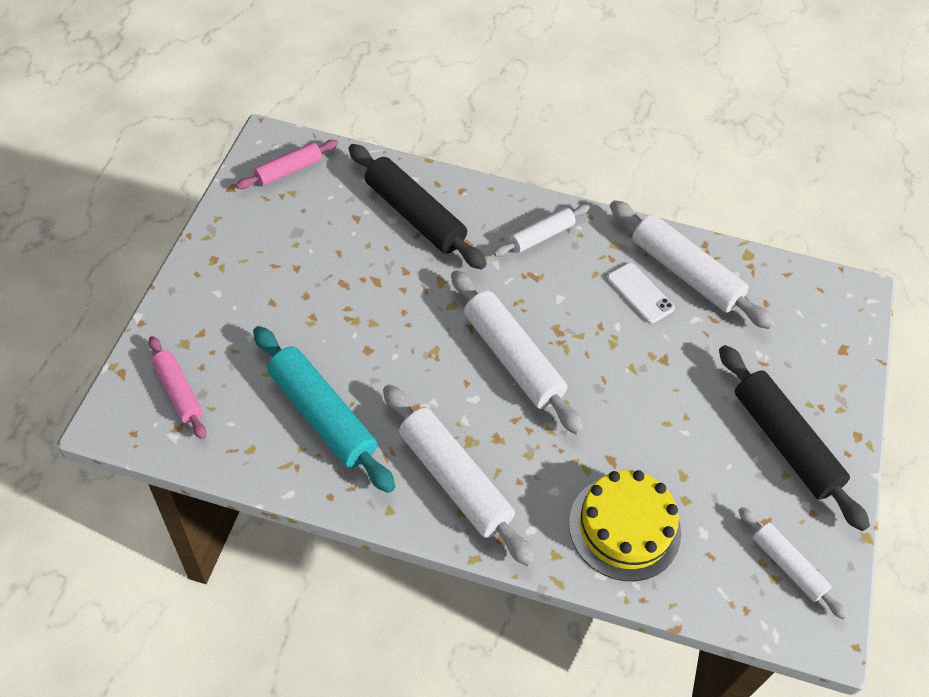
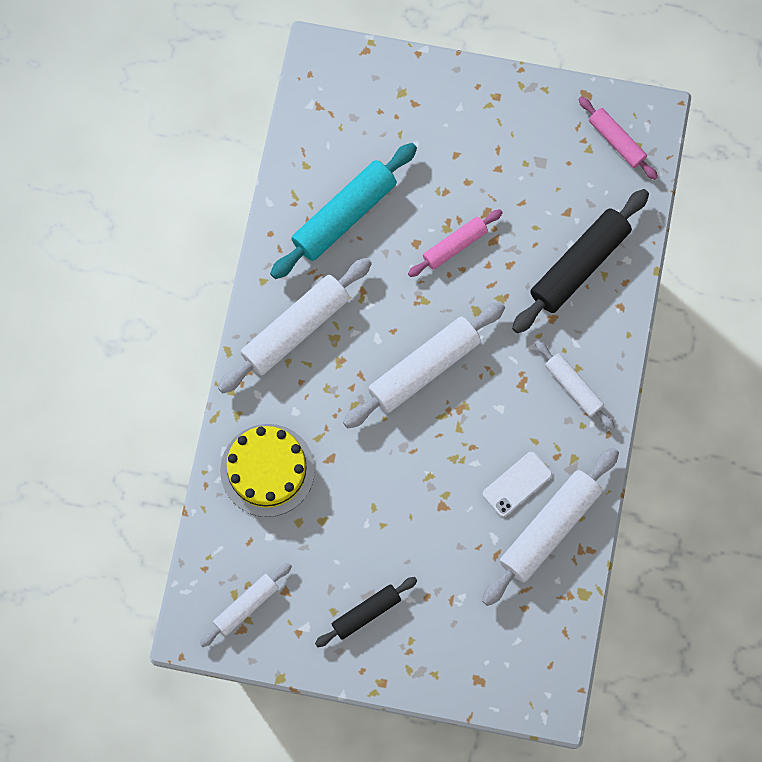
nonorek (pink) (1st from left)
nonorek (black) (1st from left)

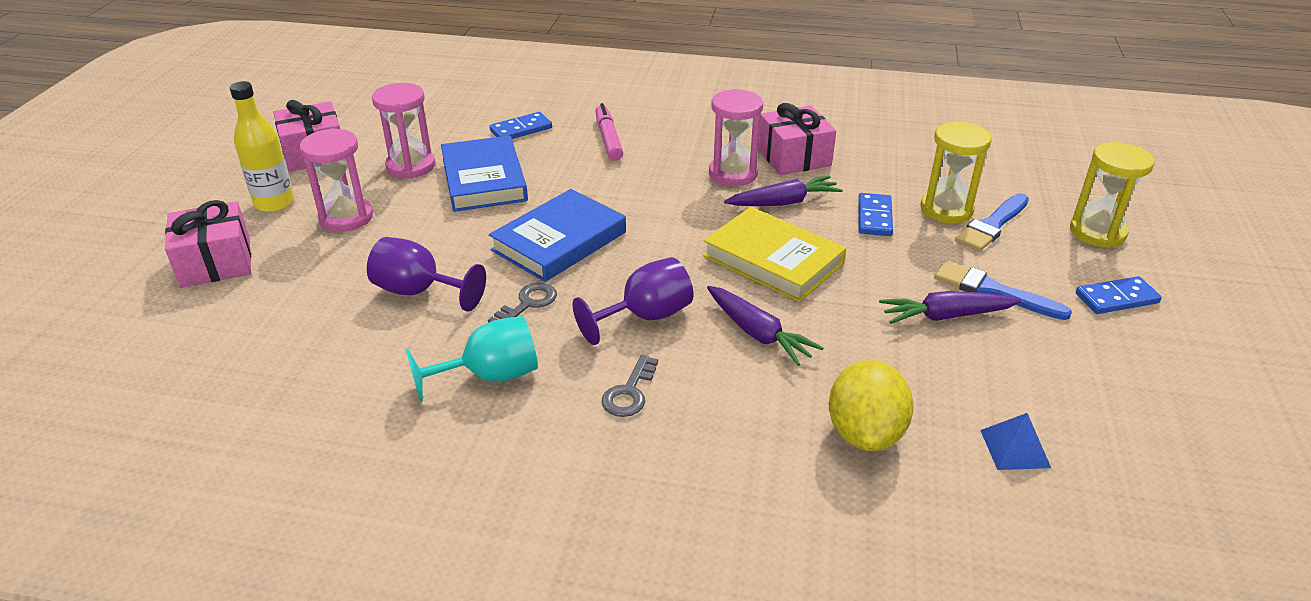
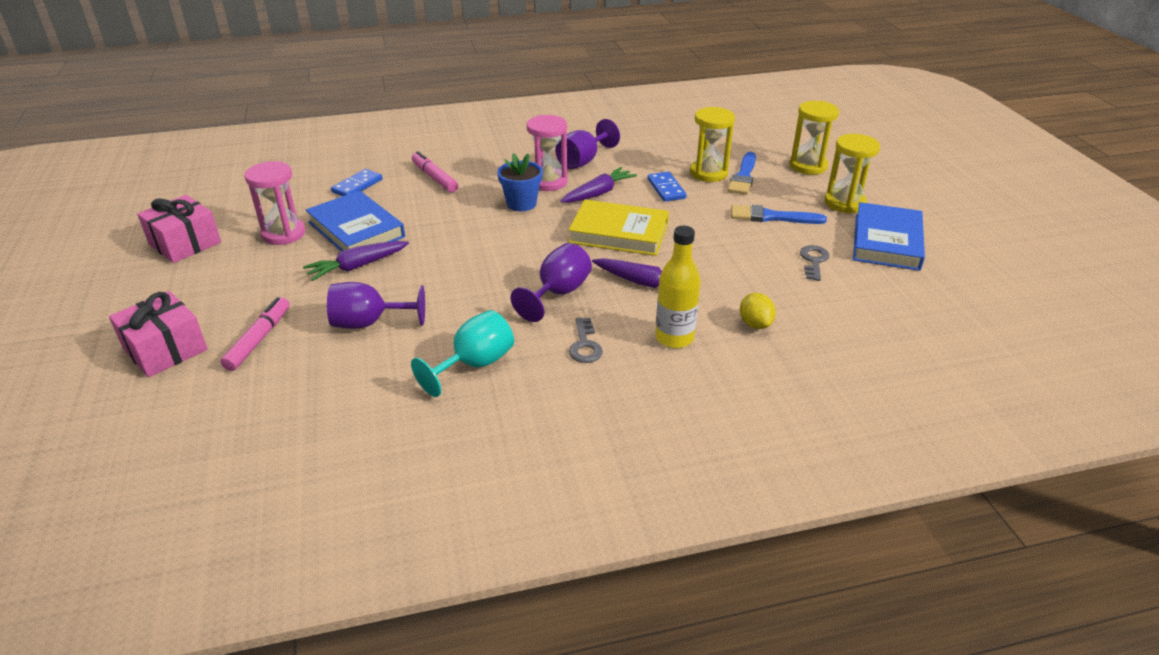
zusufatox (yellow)
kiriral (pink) (1st from left in the first image)
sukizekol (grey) (2nd from left)
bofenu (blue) (2nd from left)
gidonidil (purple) (3rd from left)
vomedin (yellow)
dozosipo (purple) (1st from left)
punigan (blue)
kiriral (yellow) (3rd from left)
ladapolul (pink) (1st from left)
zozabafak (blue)

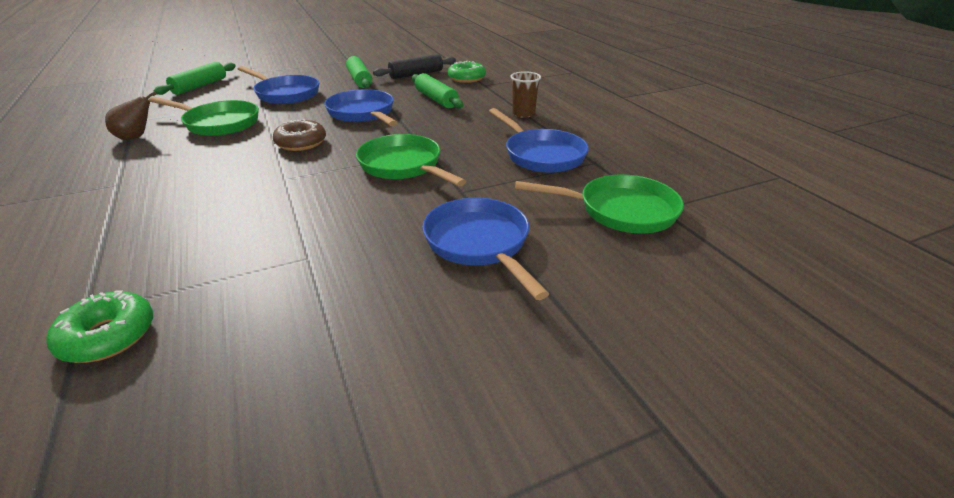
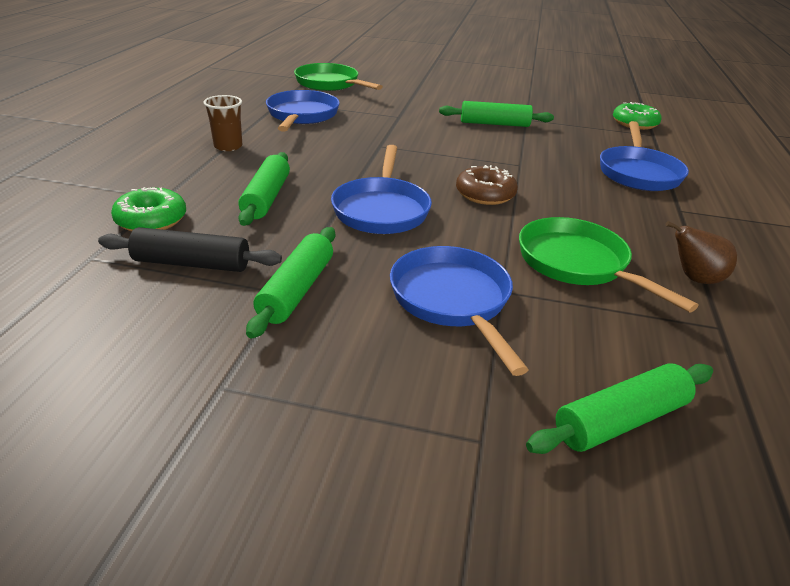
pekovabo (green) (2nd from left in the first image)
pekovabo (blue) (4th from left)
nonorek (green) (3rd from left)

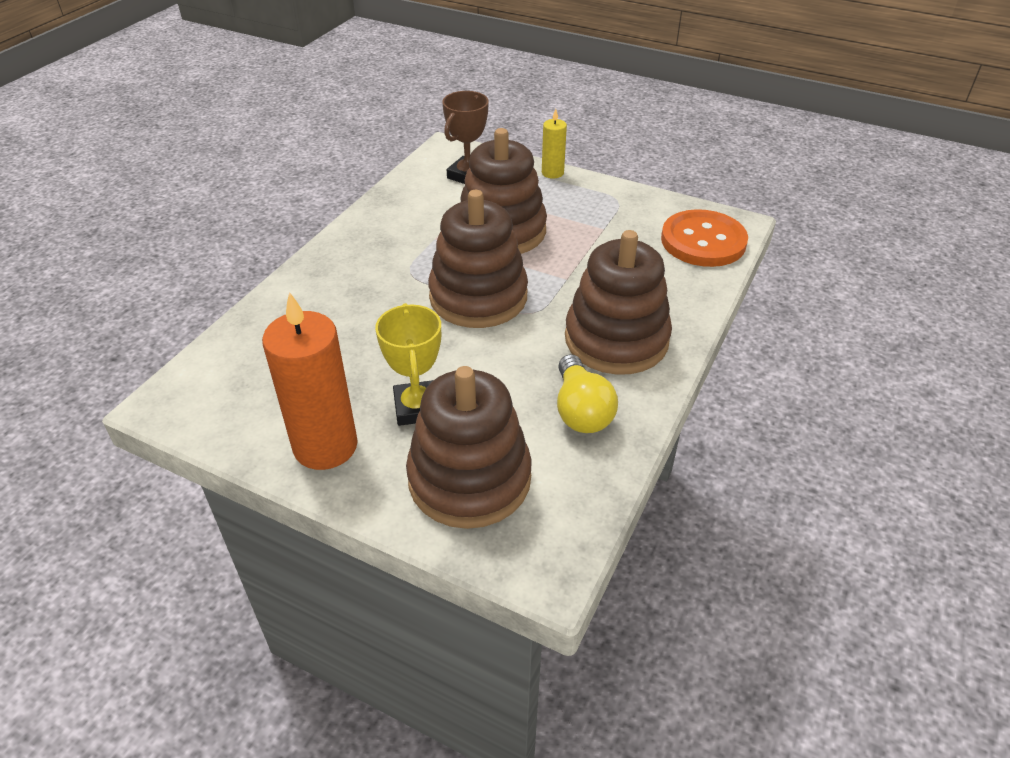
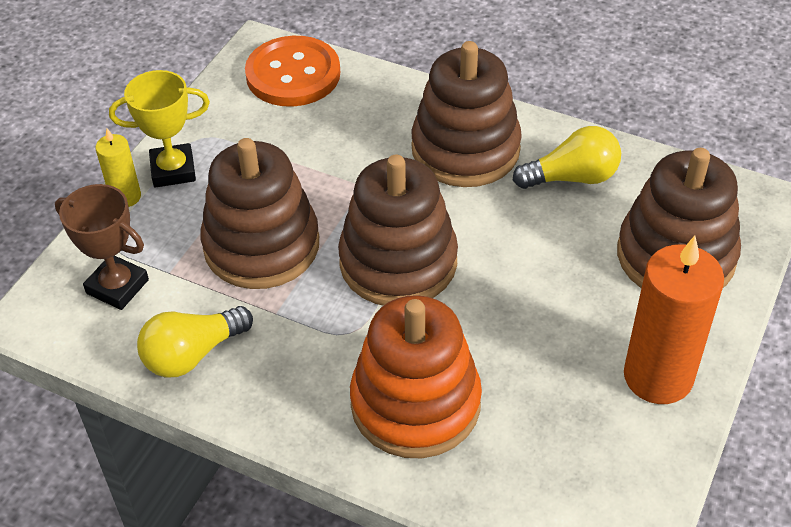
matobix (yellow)
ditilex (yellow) (1st from left)
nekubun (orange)

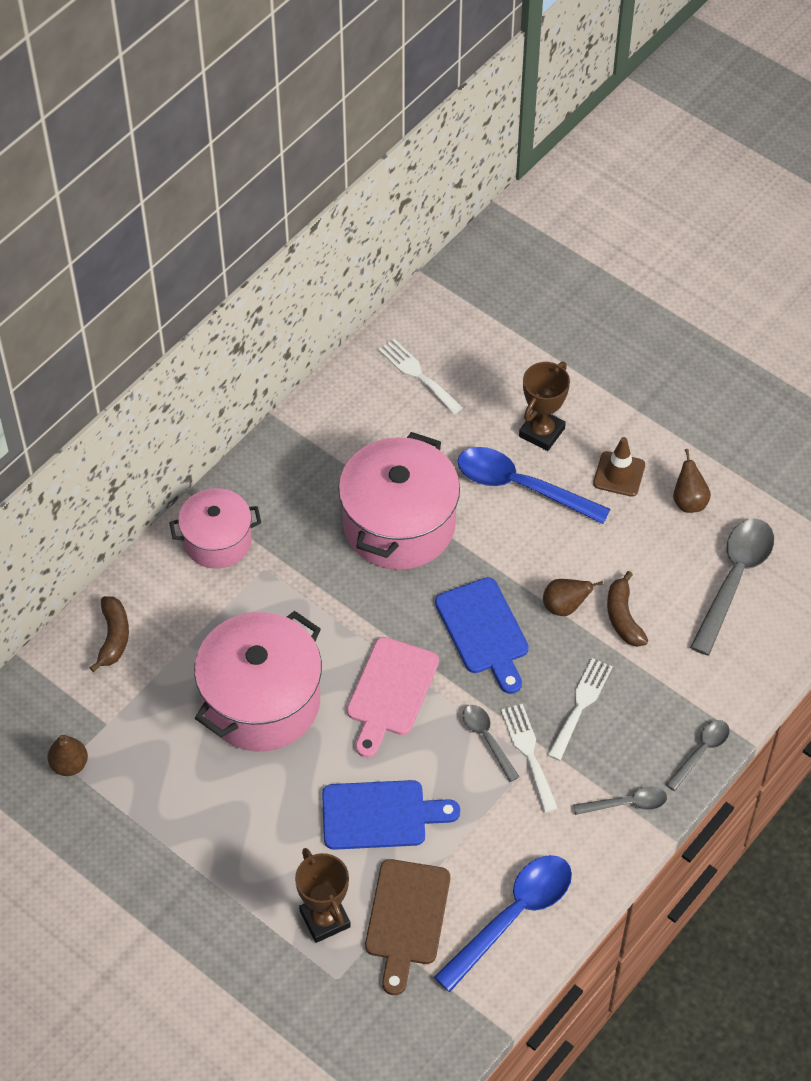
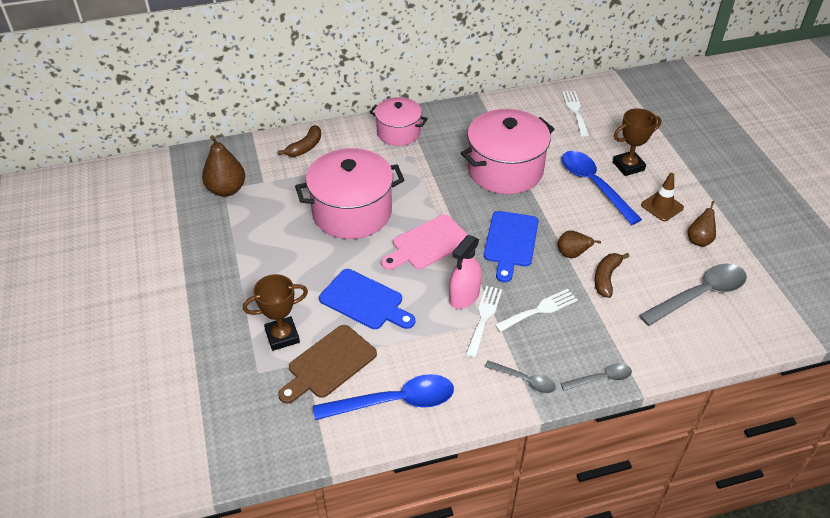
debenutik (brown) (1st from left)
matobix (brown) (1st from left)
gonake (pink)

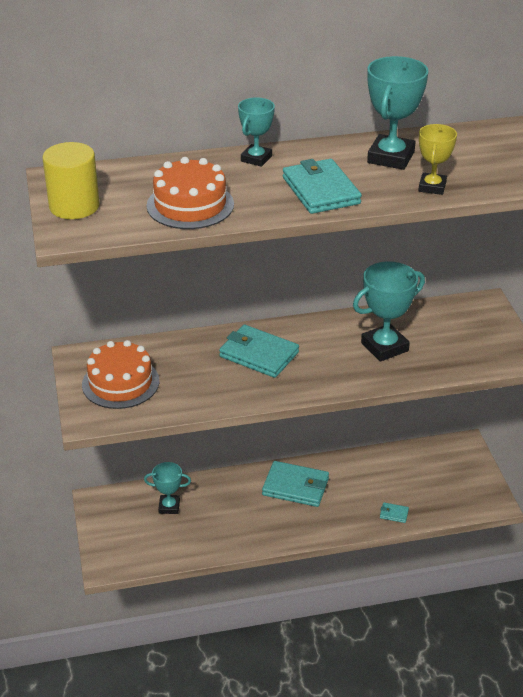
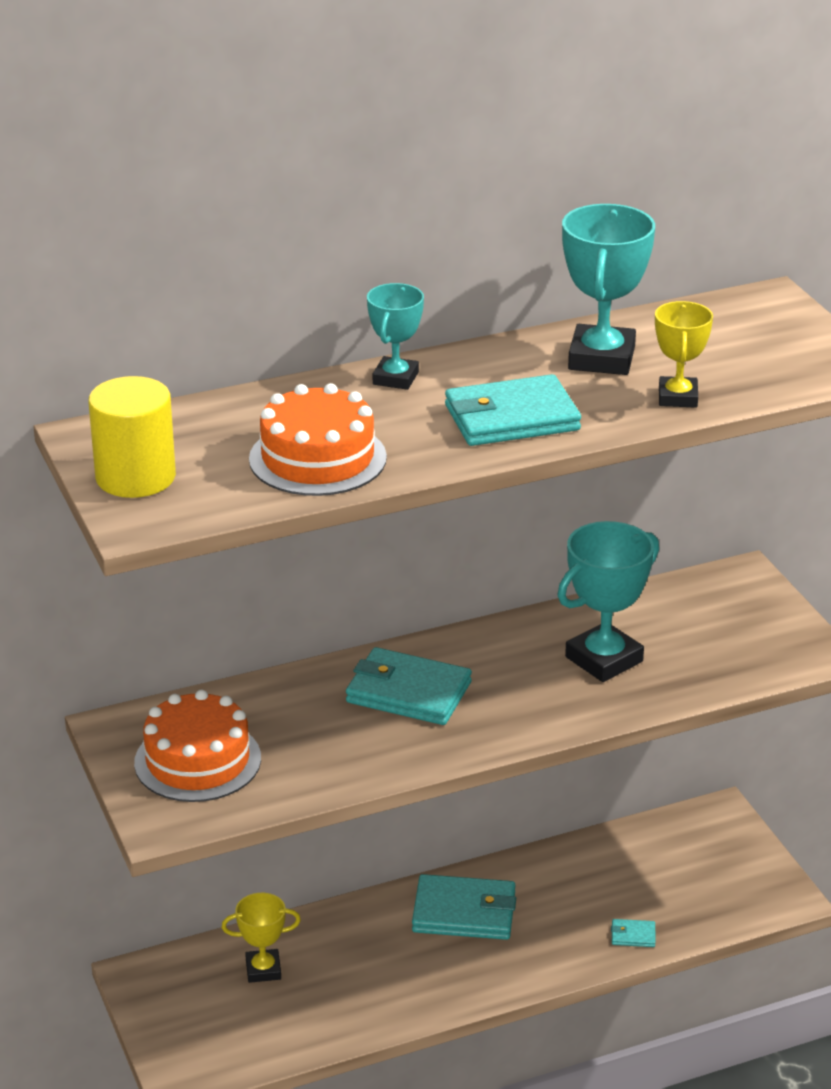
matobix (yellow) (1st from left)
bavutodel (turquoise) (3rd from left)

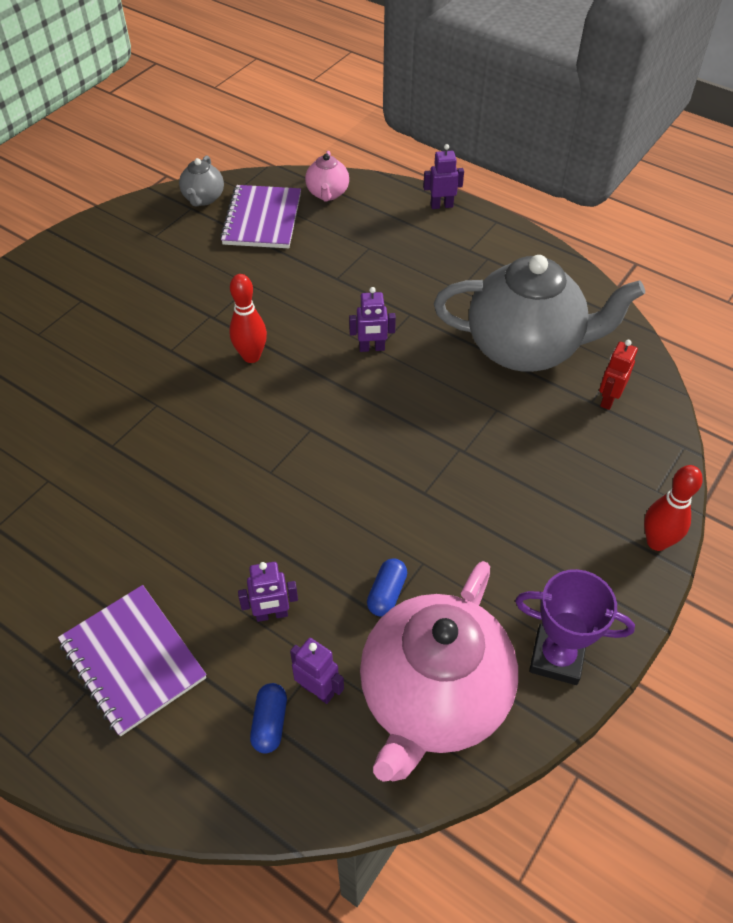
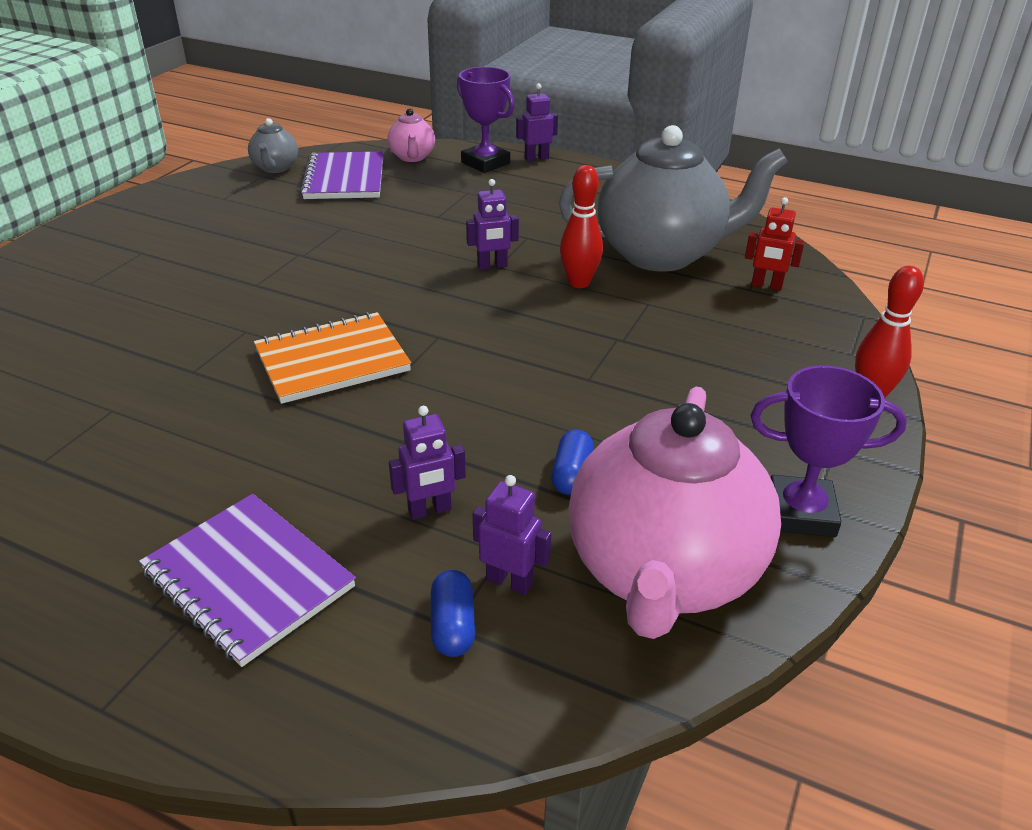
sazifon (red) (1st from left)
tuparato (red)
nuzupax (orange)
matobix (purple) (1st from left)

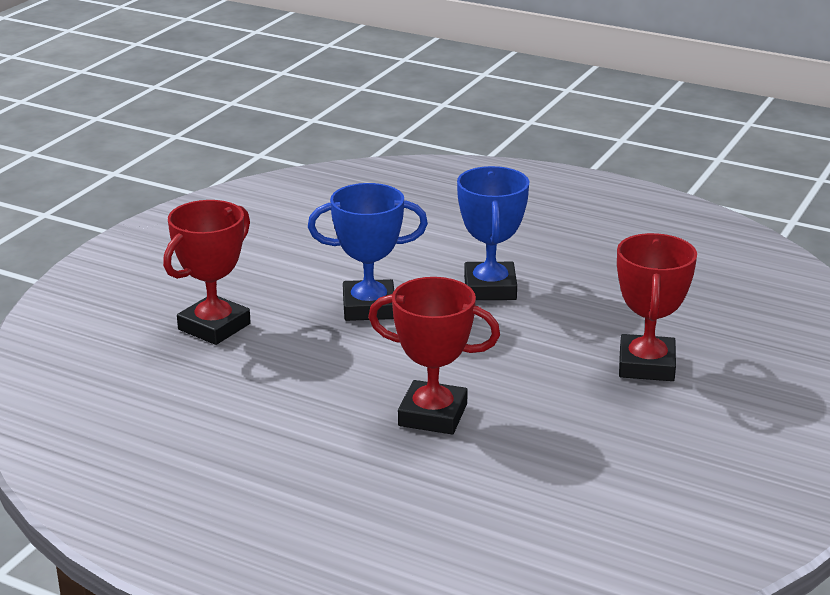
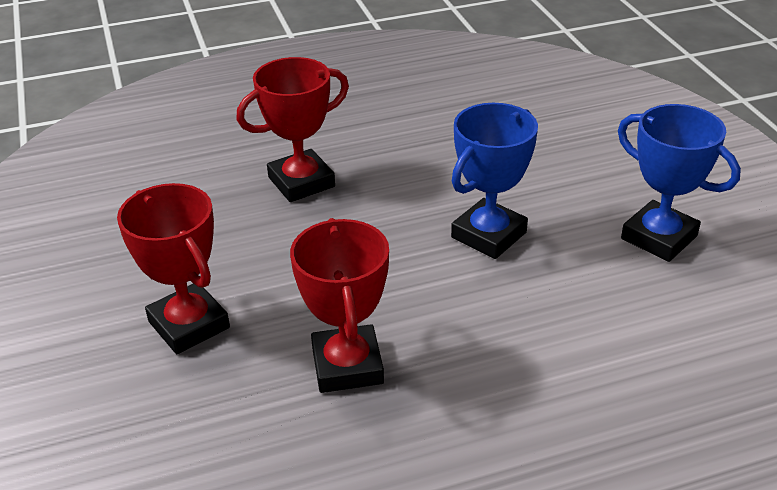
matobix (red) (3rd from left)
matobix (blue) (2nd from left)

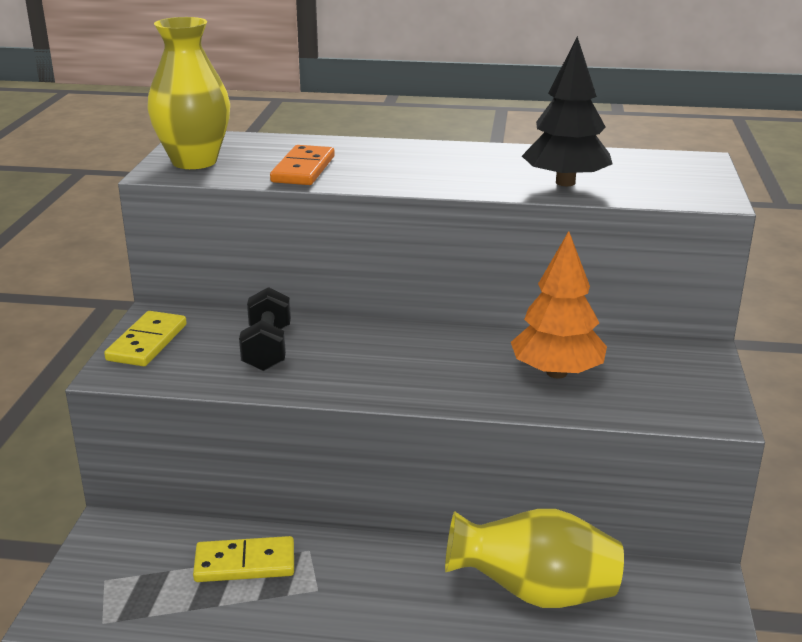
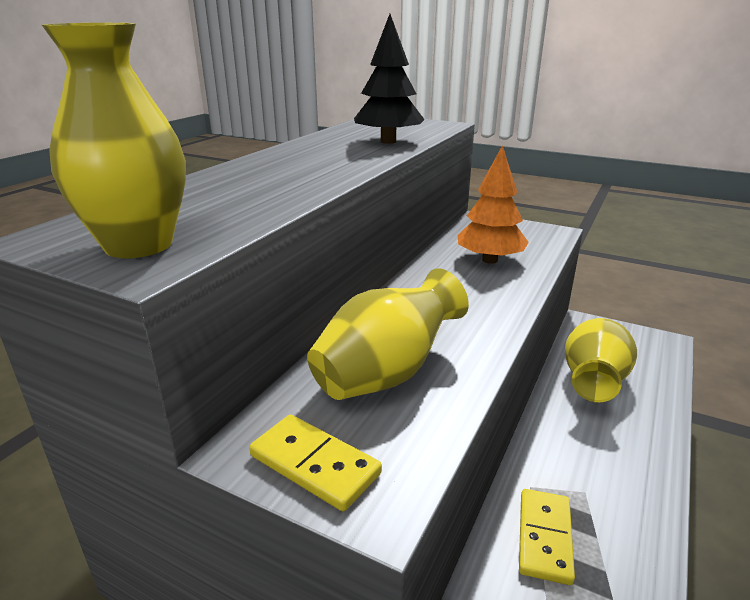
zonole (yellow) (2nd from left)
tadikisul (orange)

